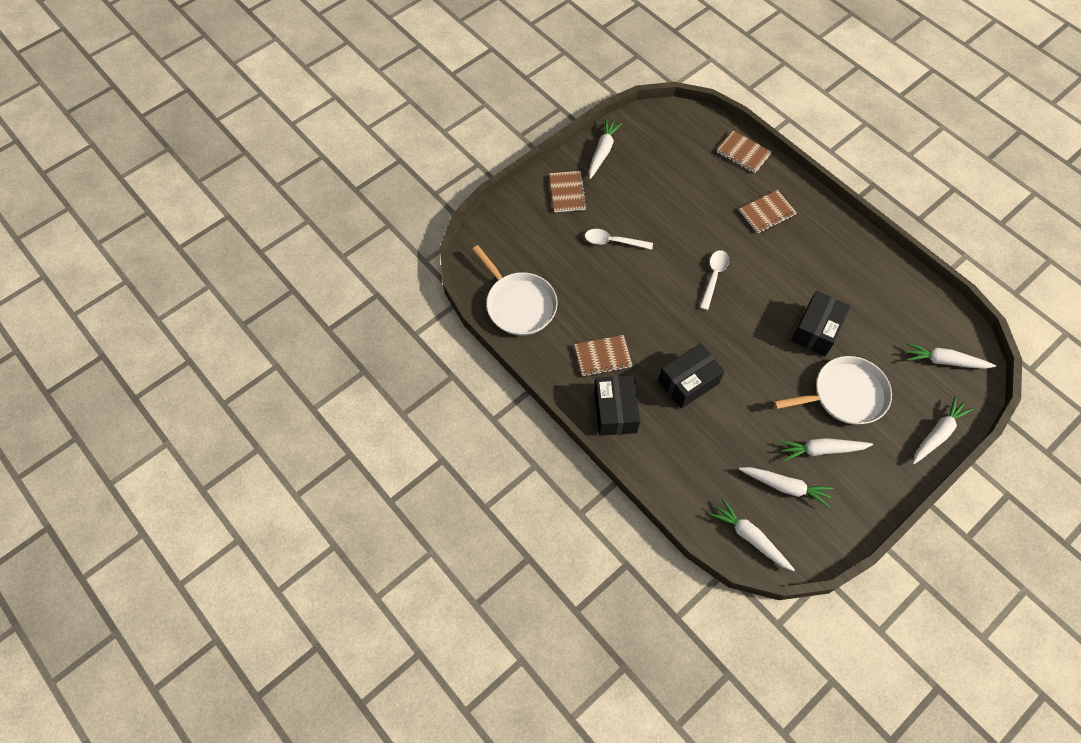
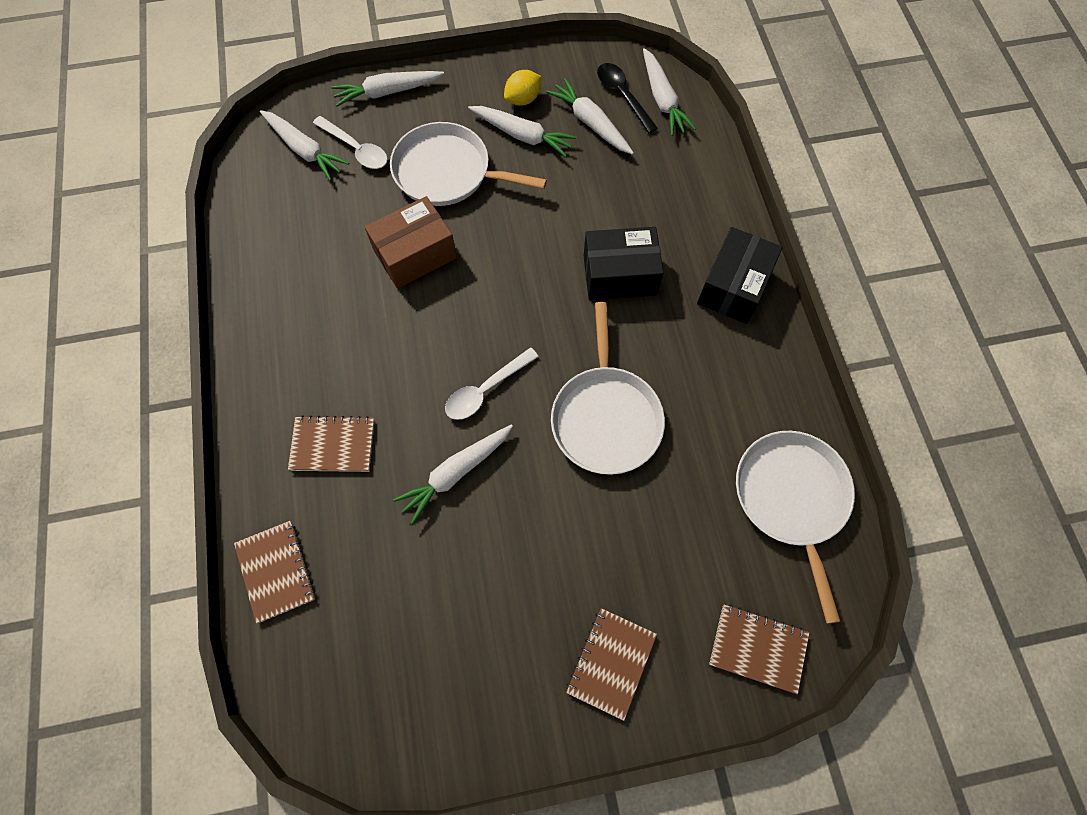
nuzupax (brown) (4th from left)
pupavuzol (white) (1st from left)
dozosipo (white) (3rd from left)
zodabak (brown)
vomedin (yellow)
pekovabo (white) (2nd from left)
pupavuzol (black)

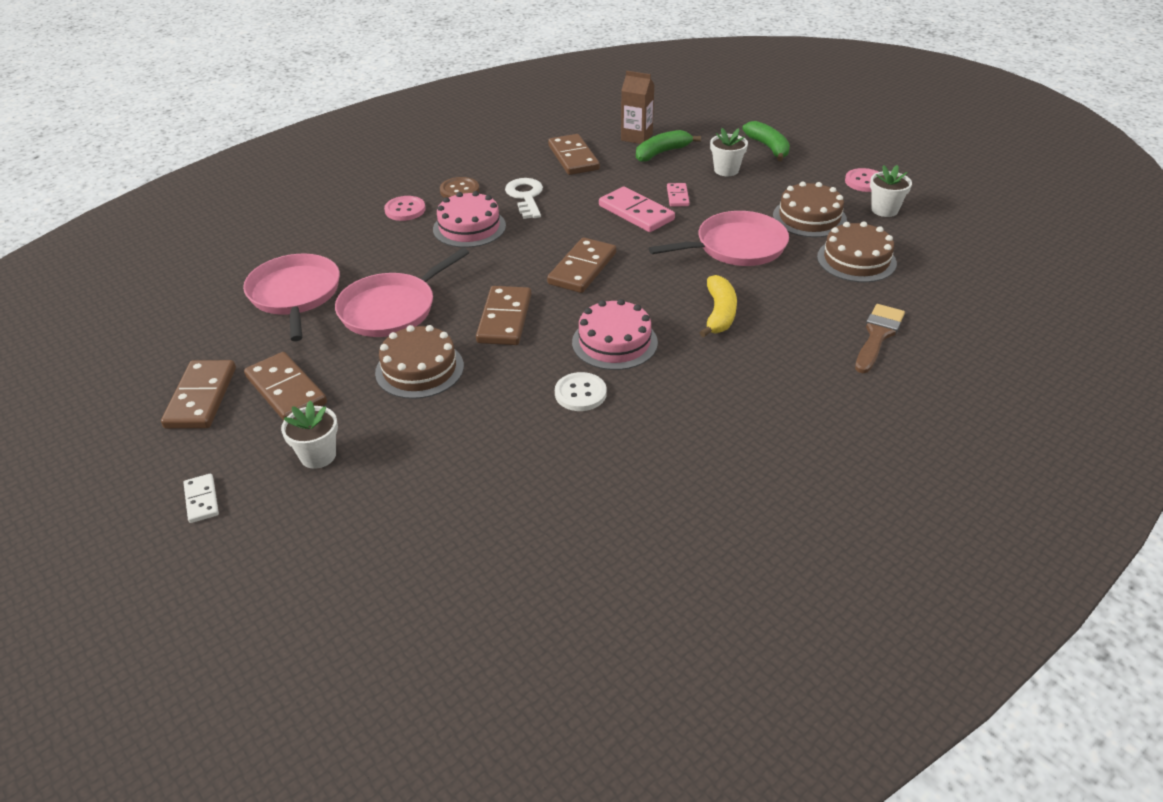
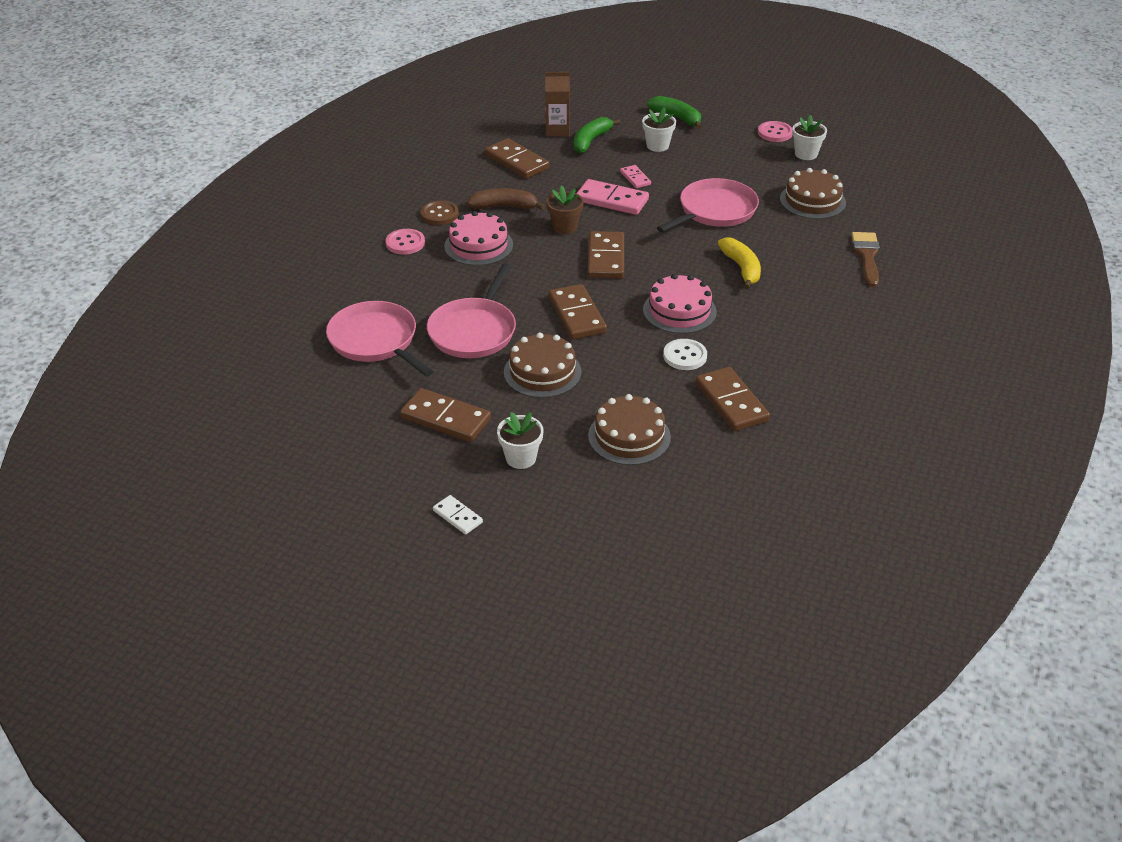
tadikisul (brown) (5th from left)
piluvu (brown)
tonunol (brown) (2nd from left)
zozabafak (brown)

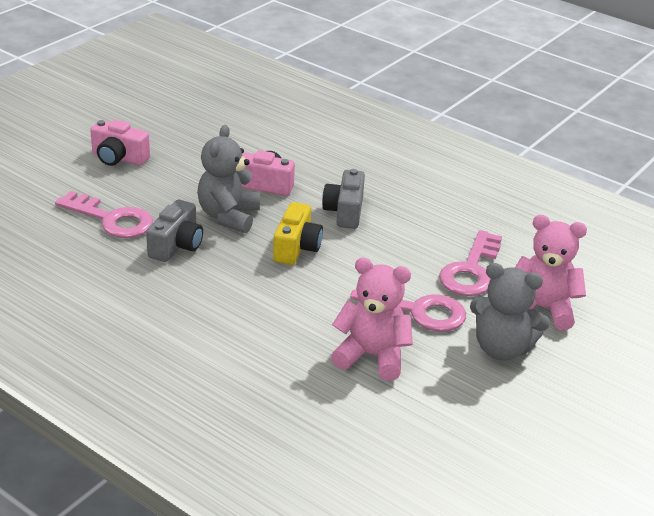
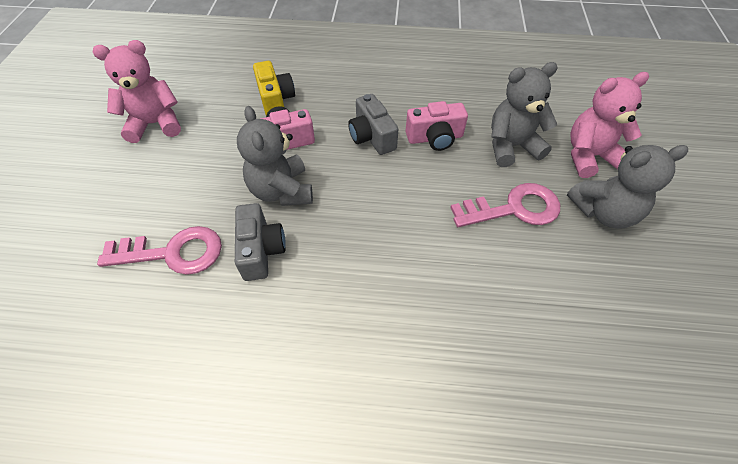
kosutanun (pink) (2nd from left)
kosutanun (yellow)
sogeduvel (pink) (1st from left)
sogeduvel (grey) (2nd from left)

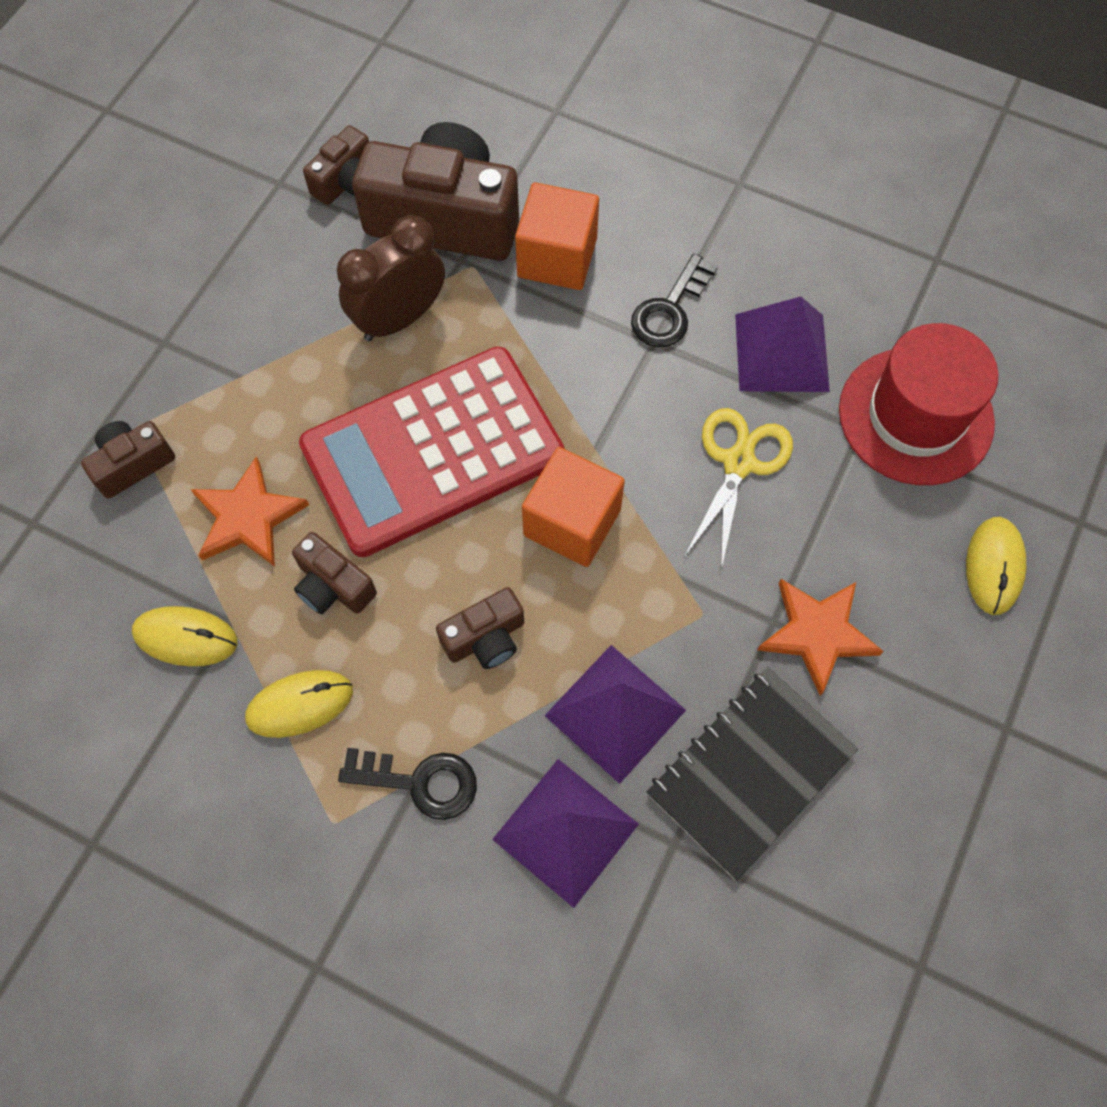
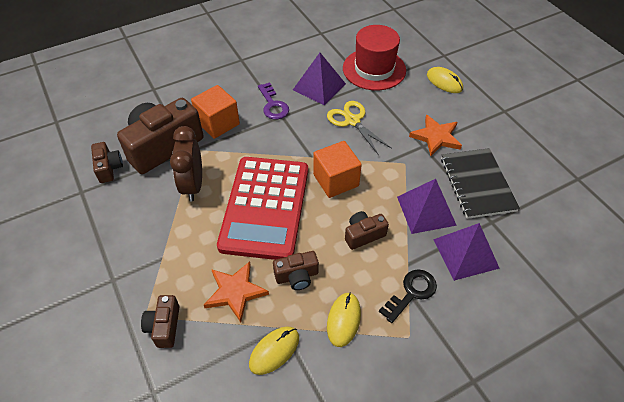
kosutanun (brown) (5th from left)
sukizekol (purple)

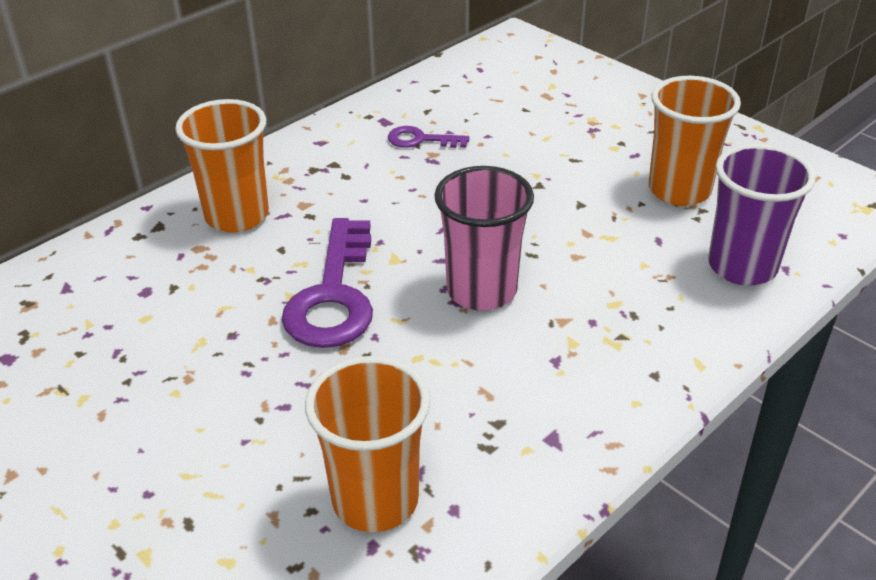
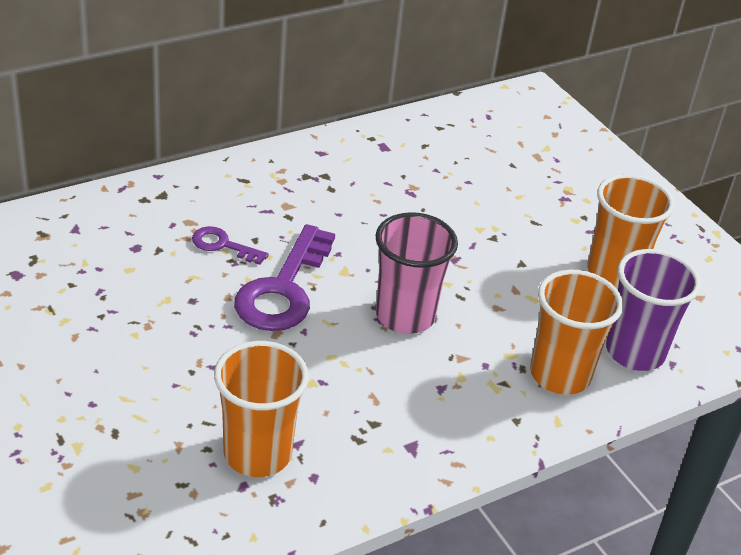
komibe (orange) (2nd from left)
sukizekol (purple) (1st from left)

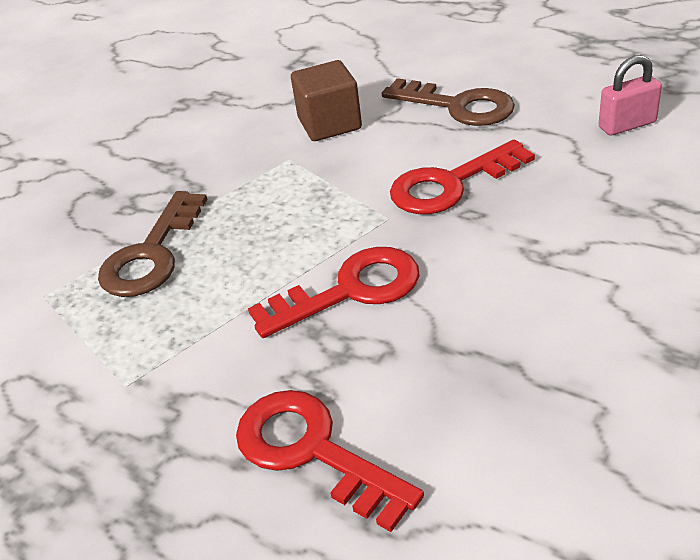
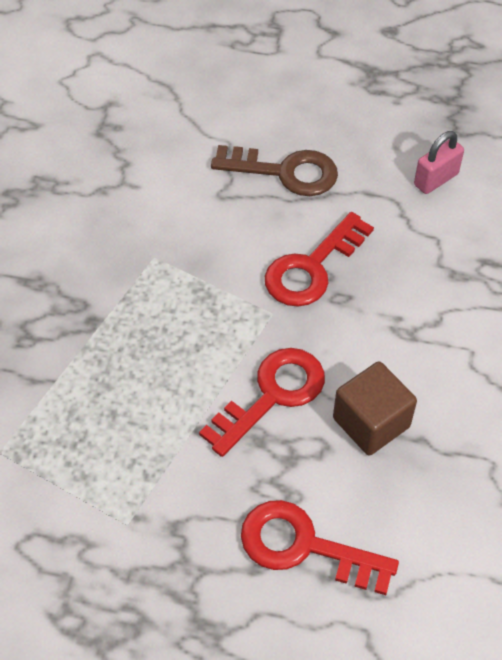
sukizekol (brown) (1st from left in the first image)
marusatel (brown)

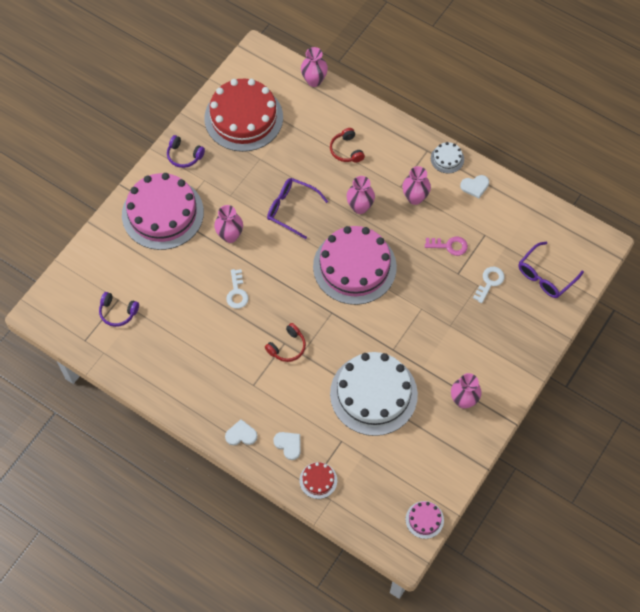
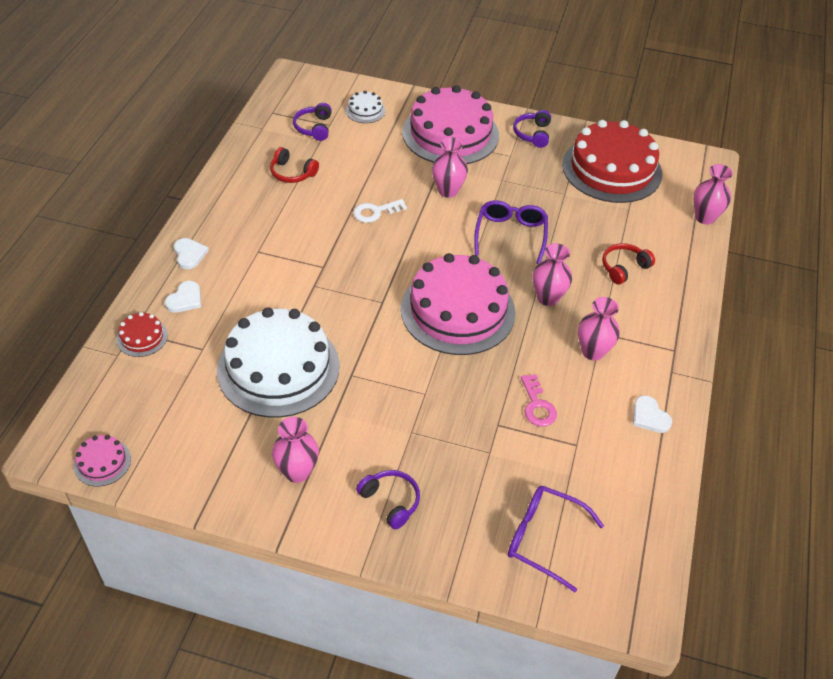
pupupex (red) (1st from left)
tonunol (white) (2nd from left)
sukizekol (white) (2nd from left in the first image)
pupupex (purple) (2nd from left)

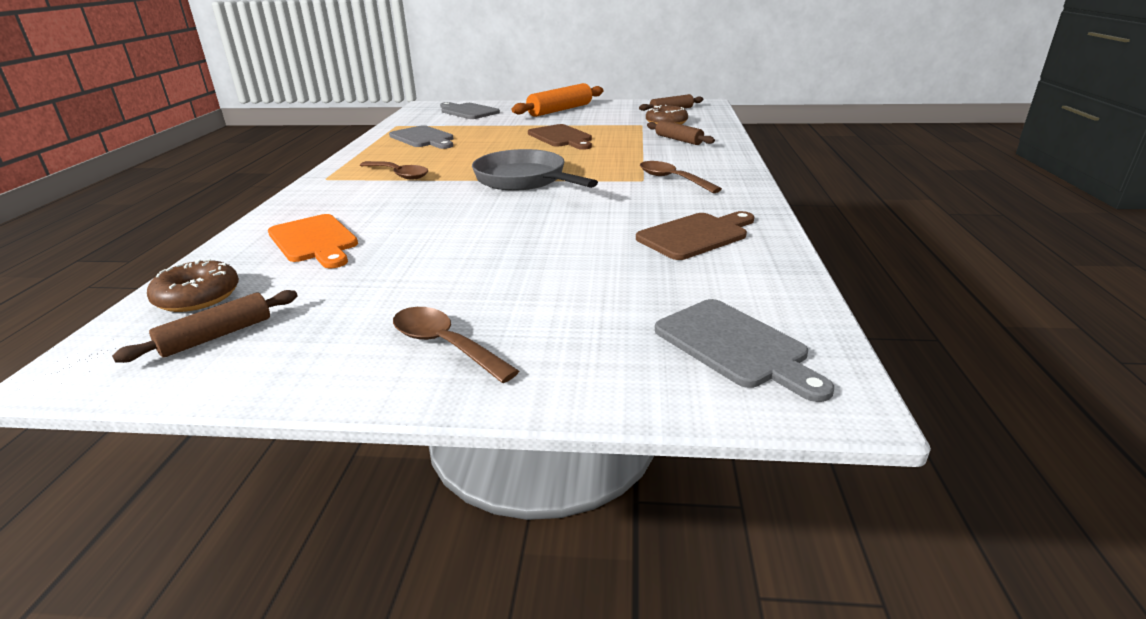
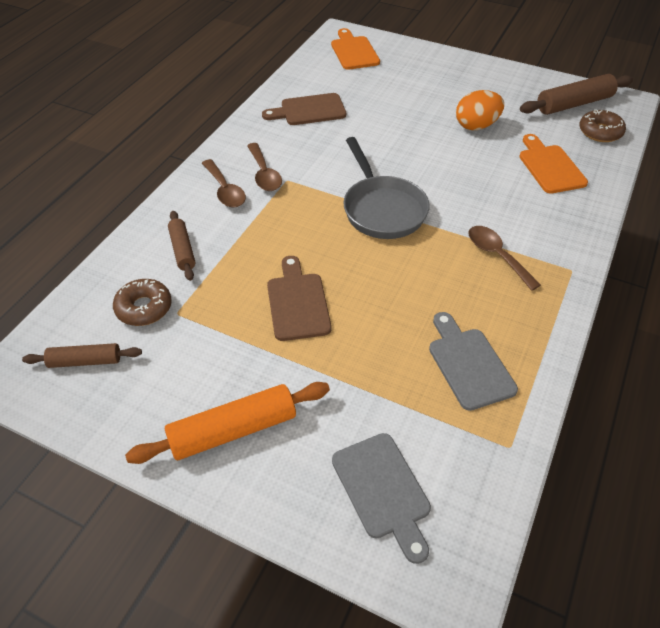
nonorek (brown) (3rd from left)
pupavuzol (brown) (1st from left)
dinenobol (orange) (1st from left)
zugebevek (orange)

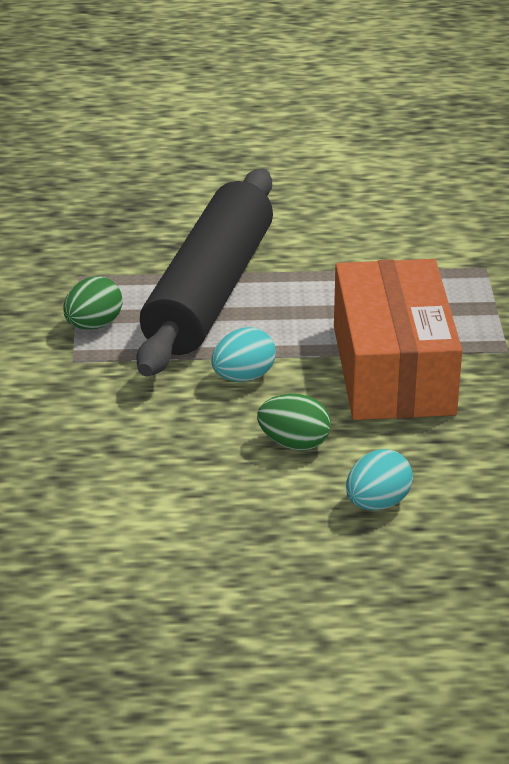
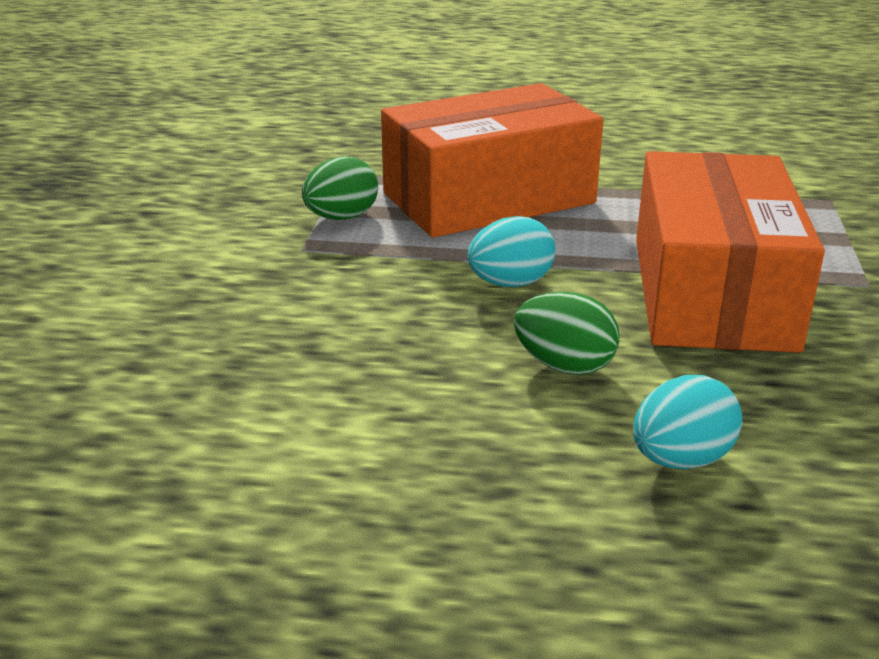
zodabak (orange) (1st from left)

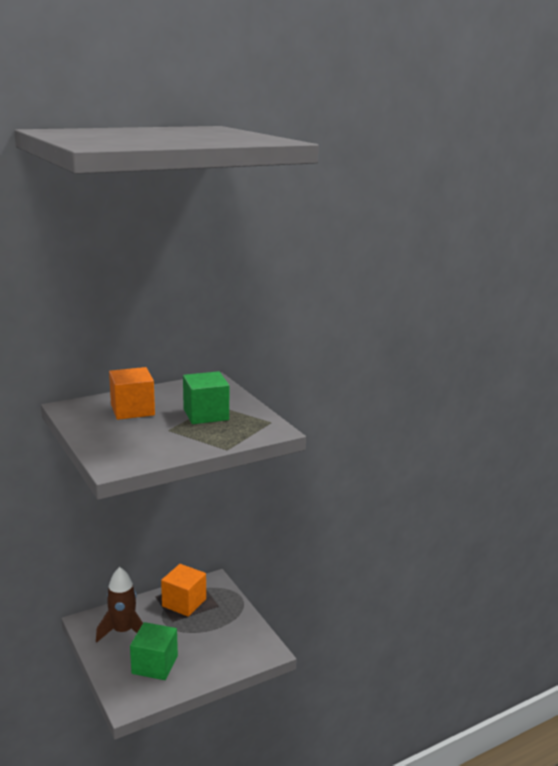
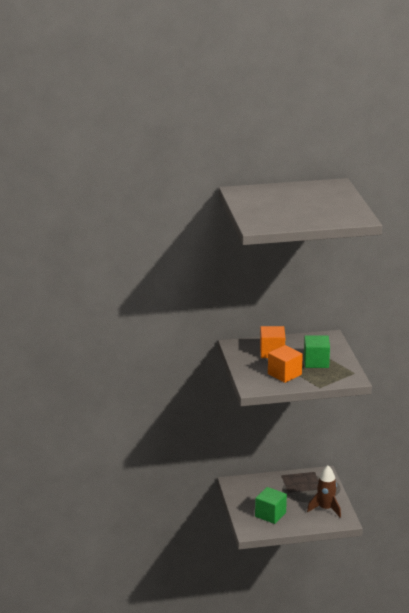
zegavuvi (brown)
marusatel (orange) (2nd from left)

